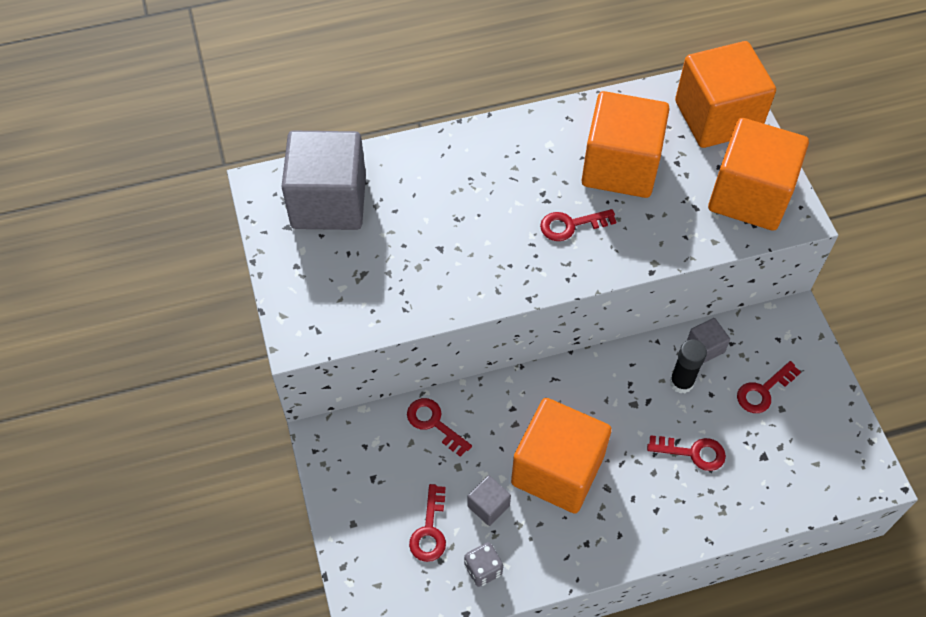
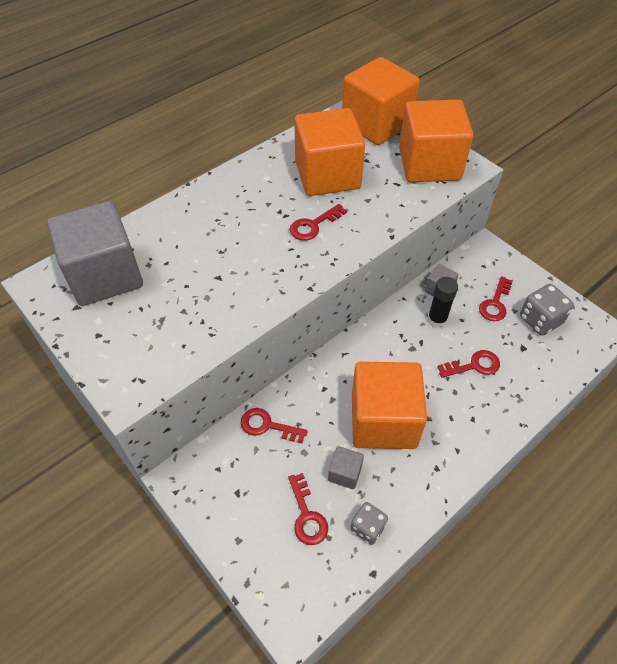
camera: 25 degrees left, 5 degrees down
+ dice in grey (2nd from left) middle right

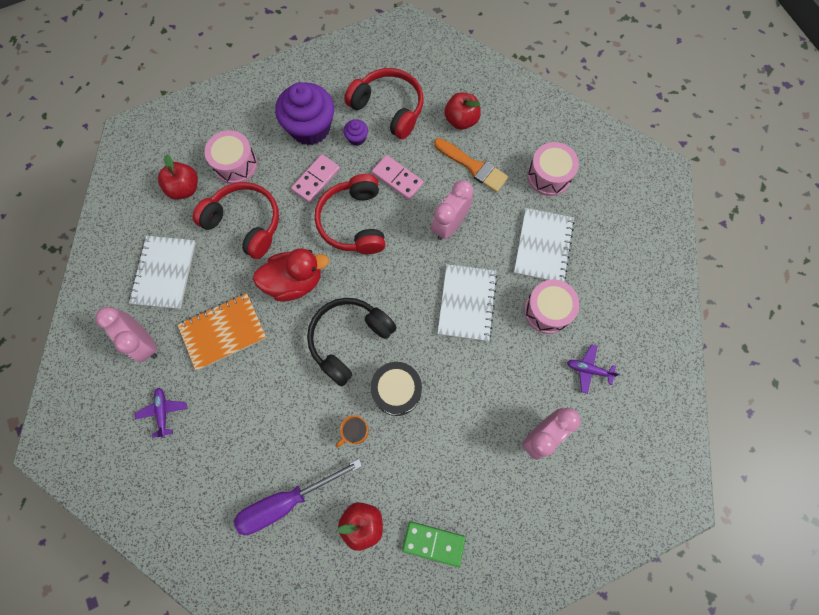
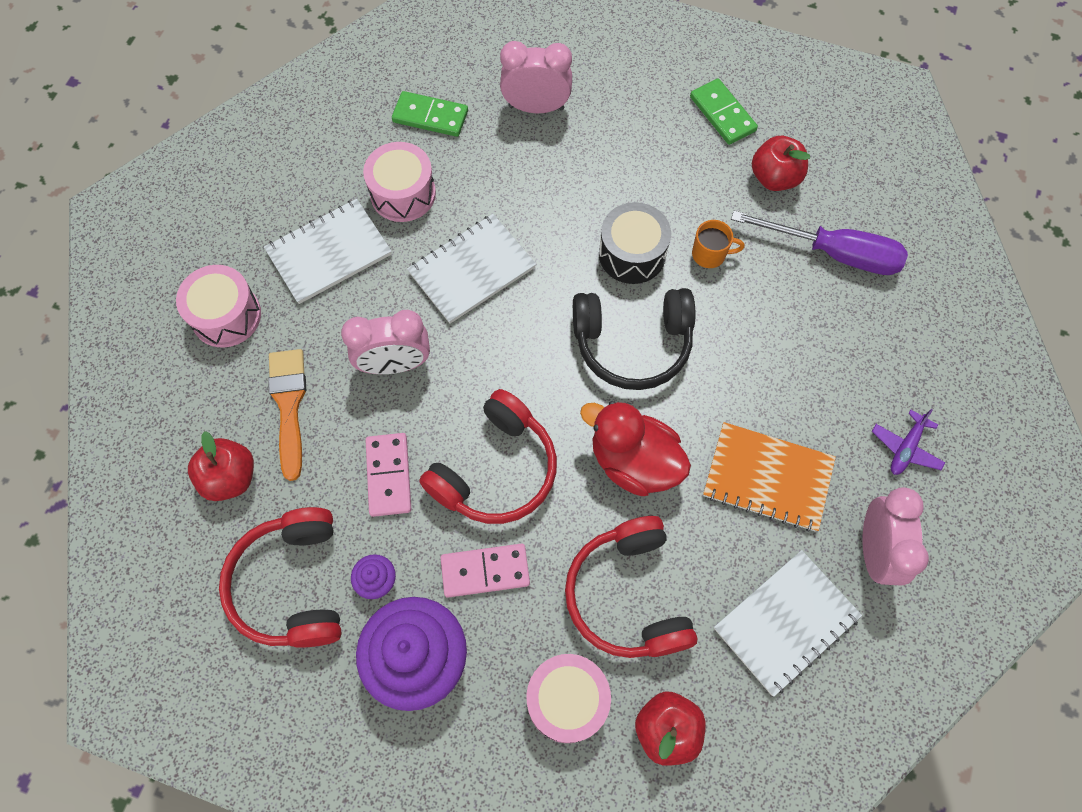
camera: 135 degrees left, 5 degrees down
~ plane in purple (2nd from left) middle right to domino in green (1st from left) top centre

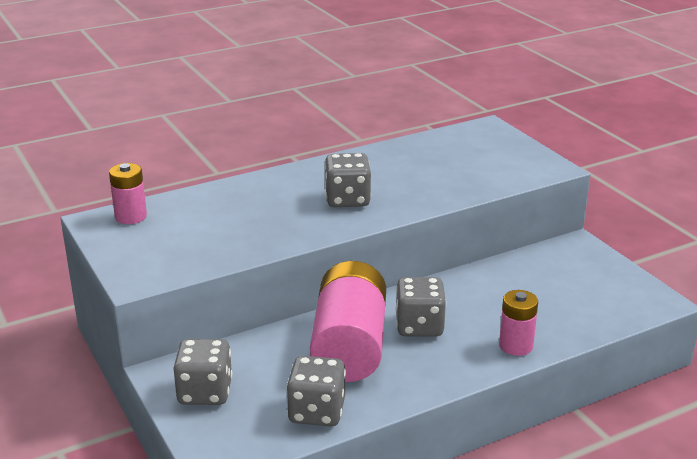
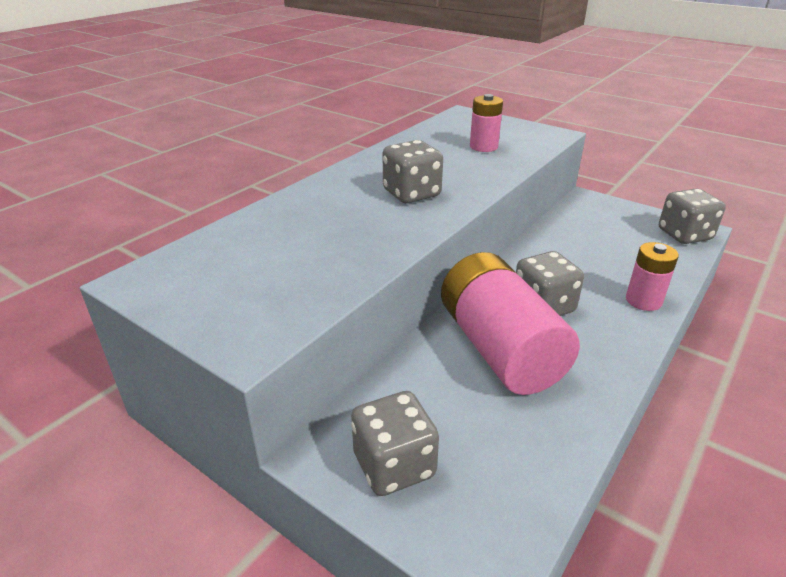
camera: 25 degrees left, 5 degrees up
~ battery in pink (1st from left) middle left to top centre
~ dice in grey (2nd from left in the first image) bottom centre to dice in grey (4th from left) middle right

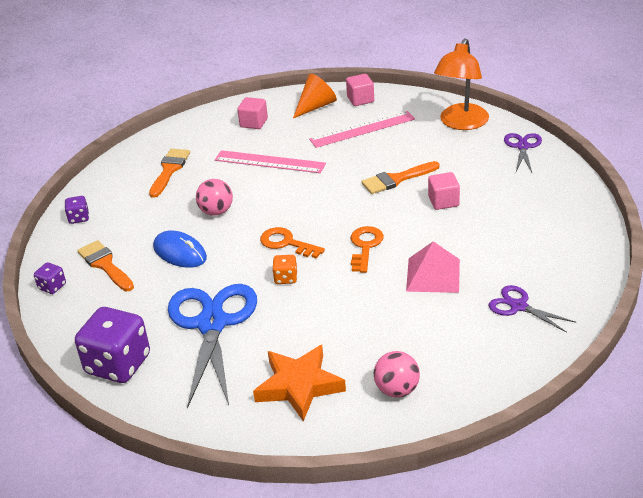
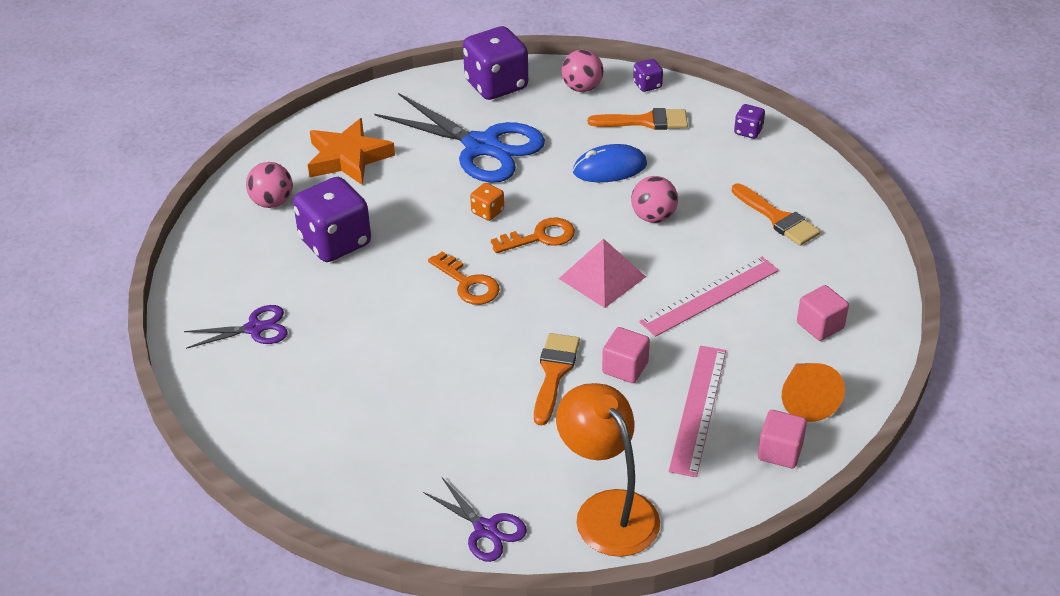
camera: 125 degrees right, 5 degrees up
+ dice in purple (1st from left) middle left
~ pyramid in pink middle right to centre
+ ball in pink (2nd from left) top centre
~ cube in pink (3rd from left in the first image) middle right to cube in pink (1st from left) centre

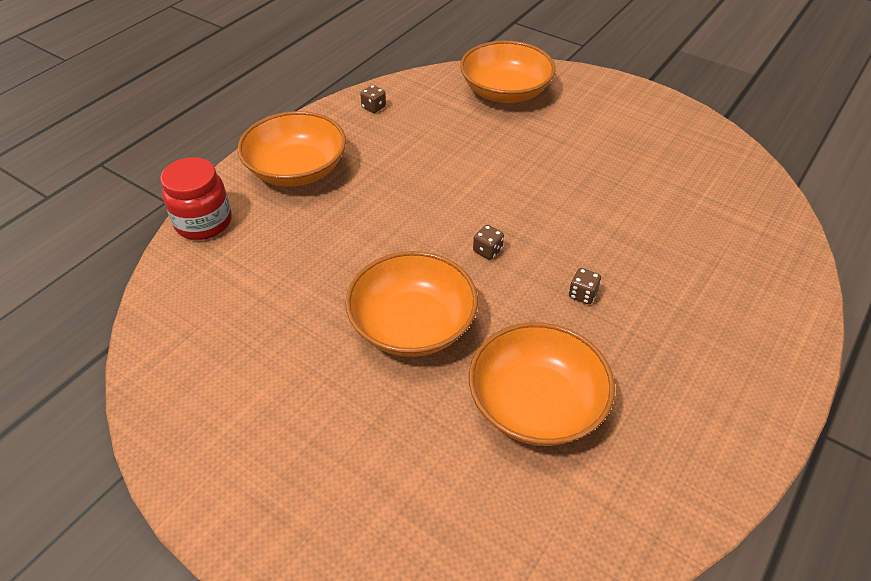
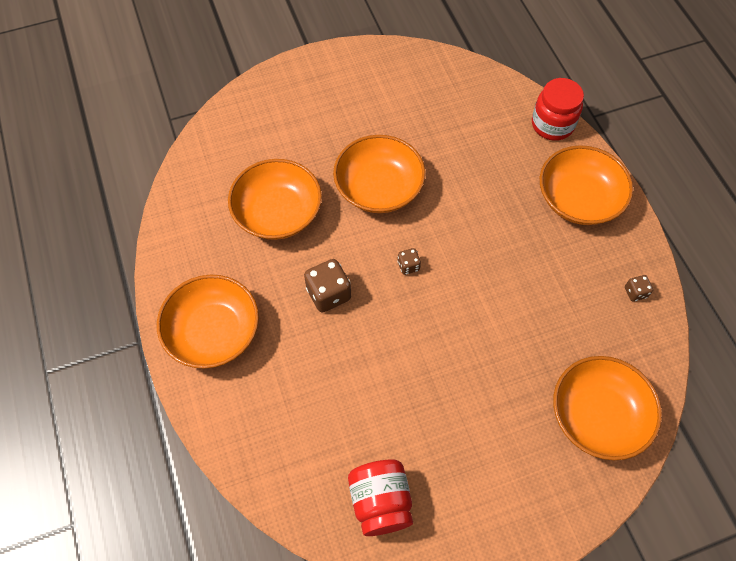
camera: 125 degrees right, 15 degrees up
+ bowl in orange (1st from left) middle left
~ dice in brown (3rd from left in the first image) middle right = centre x1.89
+ jar in red (1st from left) bottom centre

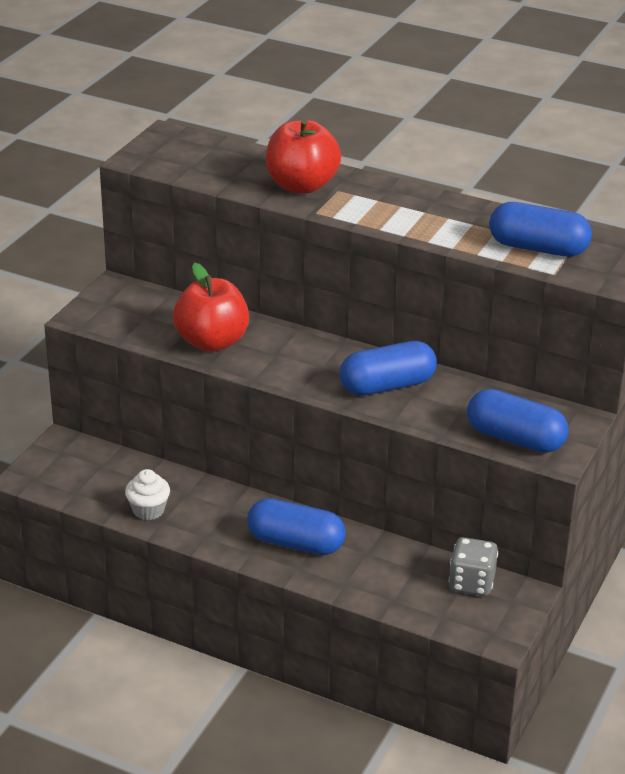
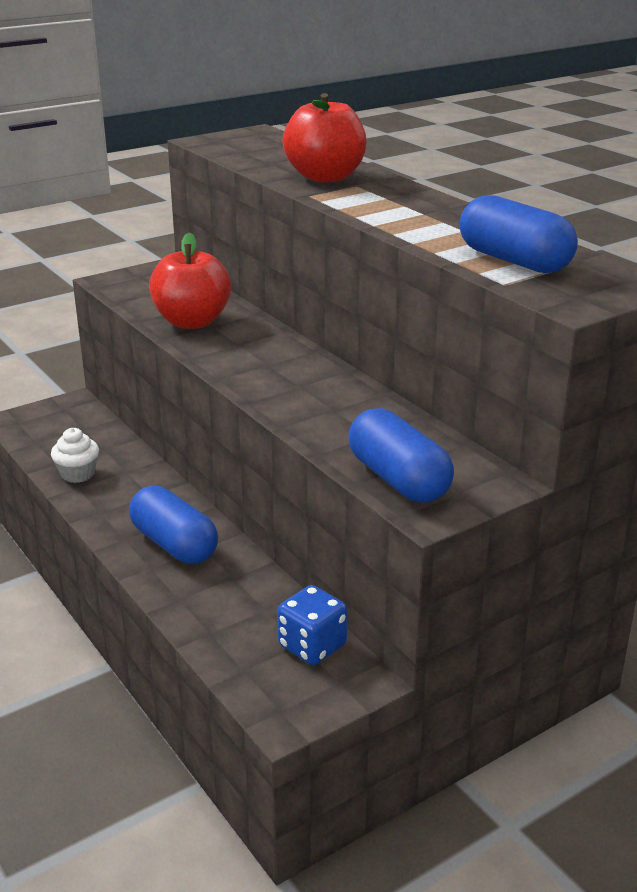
camera: 30 degrees right, 5 degrees down
~ dice in grey bottom right to dice in blue bottom centre
- capsule in blue (2nd from left) centre

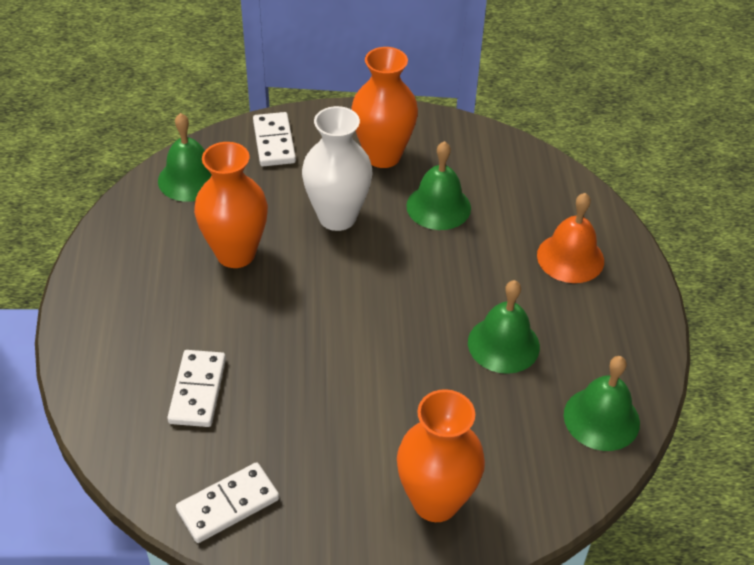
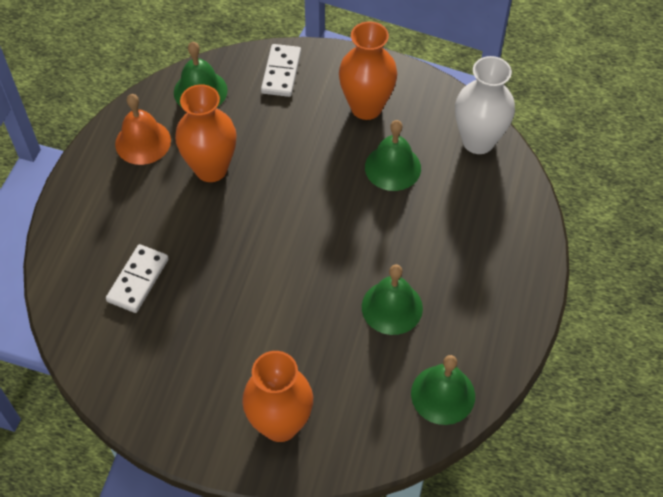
camera: 20 degrees right, 10 degrees up
~ bell in orange middle right to top left
~ vase in white top centre to top right
- domino in white (2nd from left) bottom left

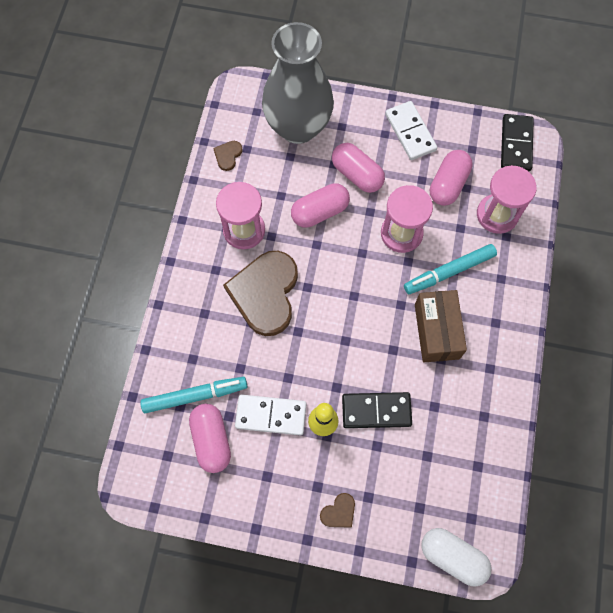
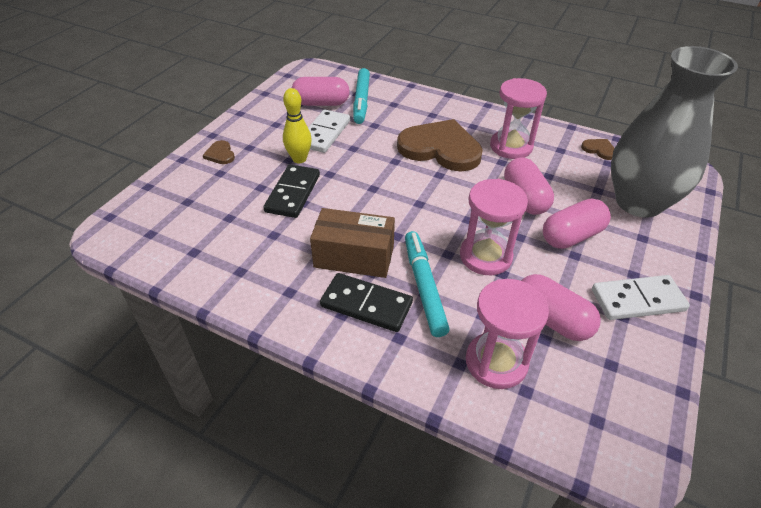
camera: 105 degrees right, 25 degrees down
~ domino in black (2nd from left) top right to centre
- capsule in white bottom right

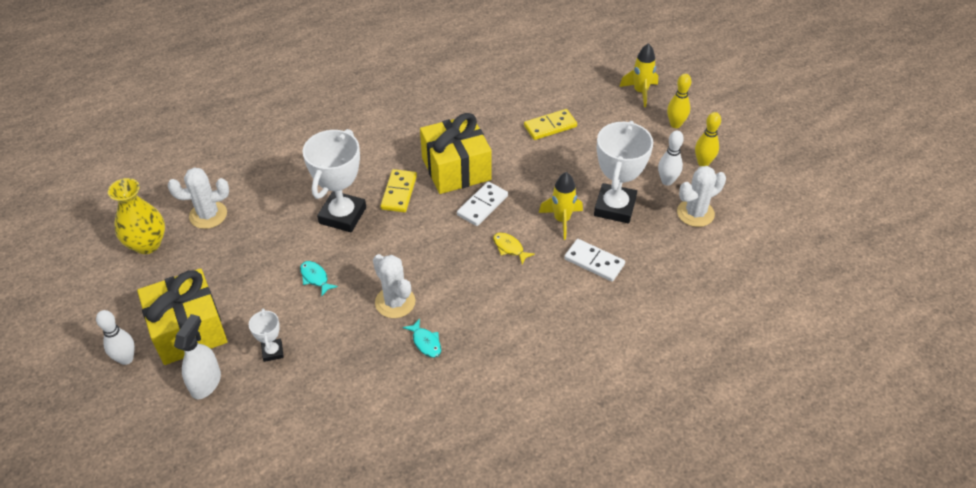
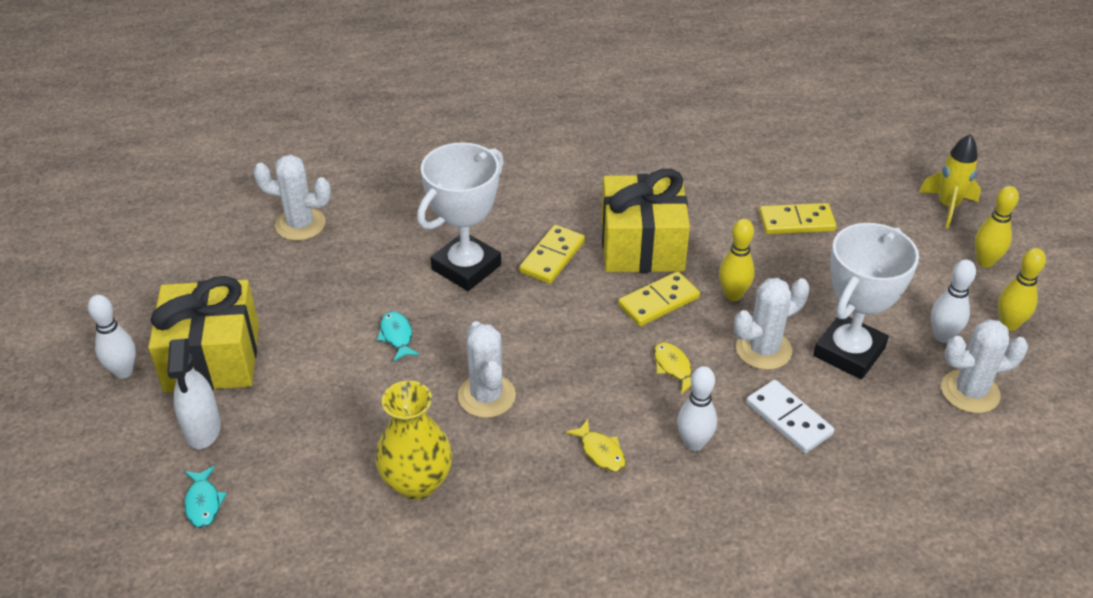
camera: 20 degrees right, 5 degrees down
~ spray bottle in white bottom left = middle left 135 degrees clockwise
~ fish in turquoise (2nd from left in the first image) bottom centre to fish in turquoise (1st from left) bottom left
~ vase in yellow middle left to bottom centre
+ fish in yellow (1st from left) bottom centre
~ domino in white (1st from left) centre to domino in yellow (2nd from left) centre
+ bowling pin in white (2nd from left) bottom centre
+ bowling pin in yellow (1st from left) middle right
~ rocket in yellow (1st from left) centre to cactus in white (3rd from left) middle right
- trophy in white (1st from left) bottom left

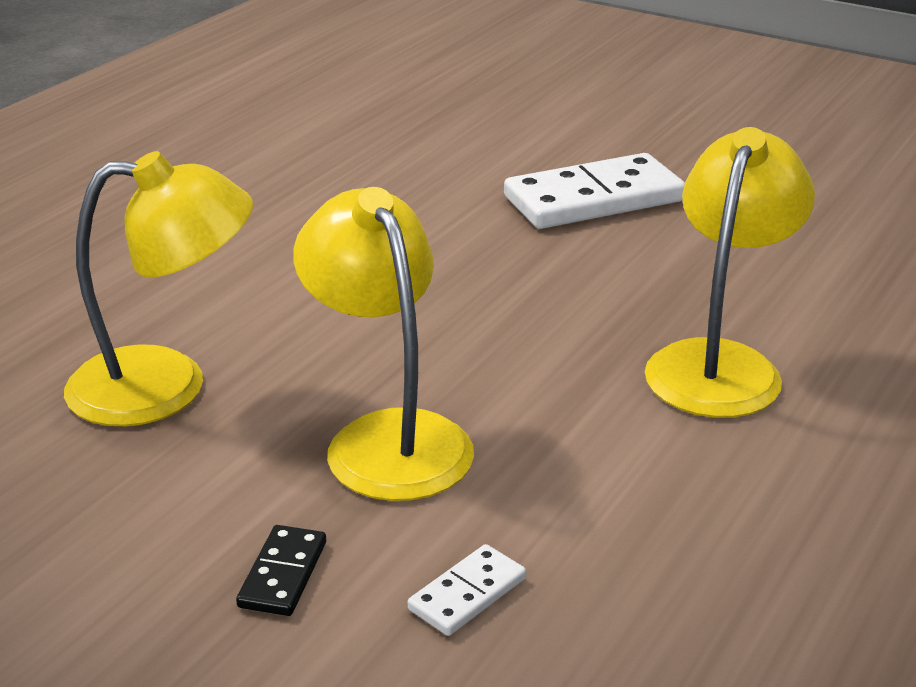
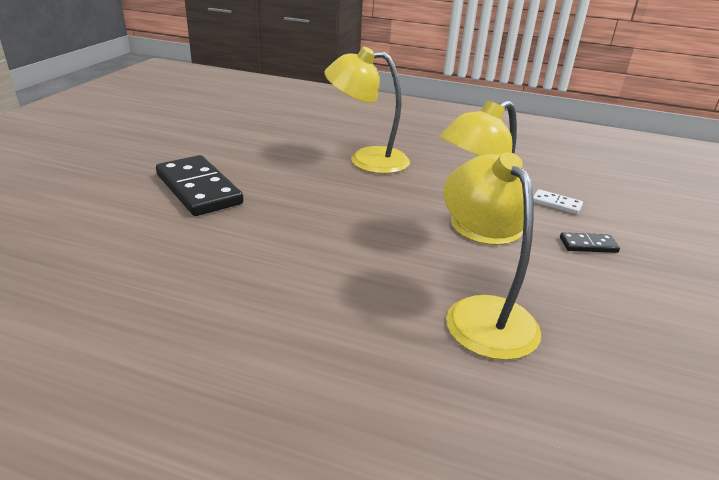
camera: 105 degrees left, 0 degrees up
~ domino in white (2nd from left) top centre to domino in black (1st from left) middle left

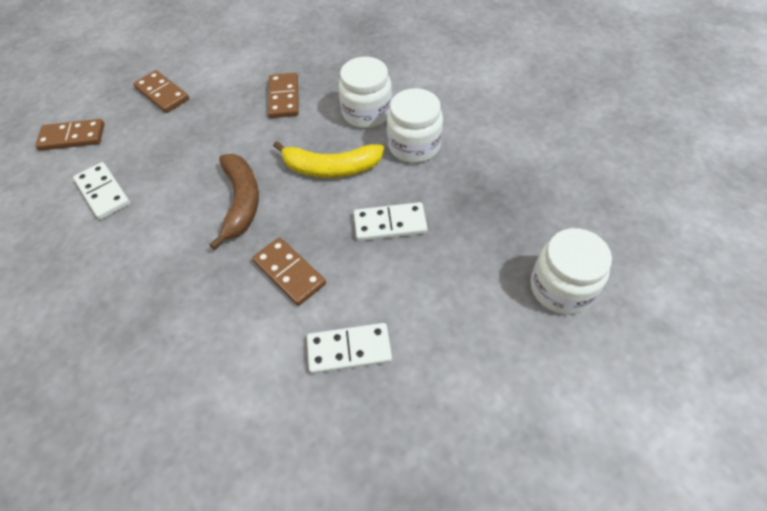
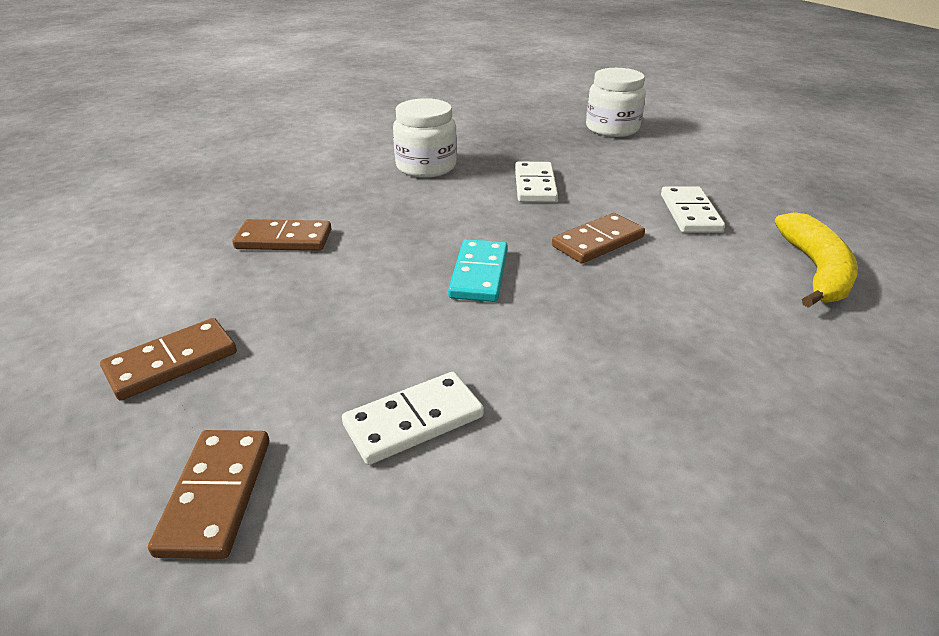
camera: 85 degrees left, 20 degrees down
~ banana in brown middle left to domino in turquoise centre
~ banana in yellow top centre to middle right
- jar in white (1st from left) top centre

